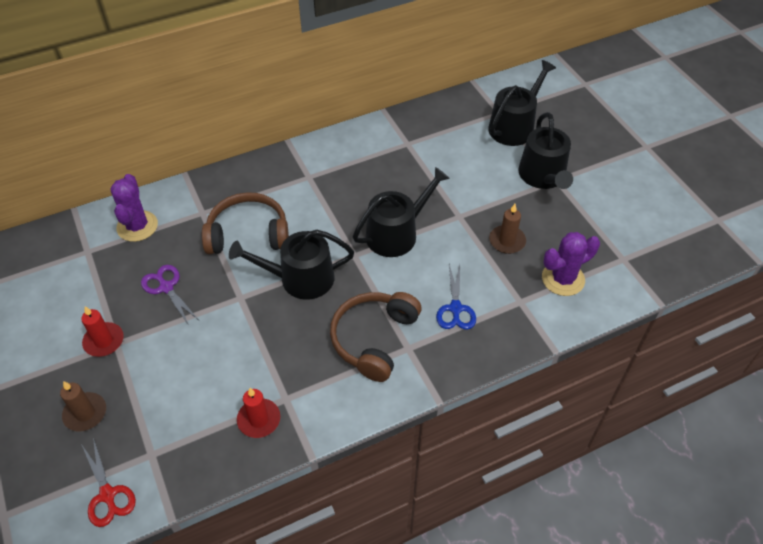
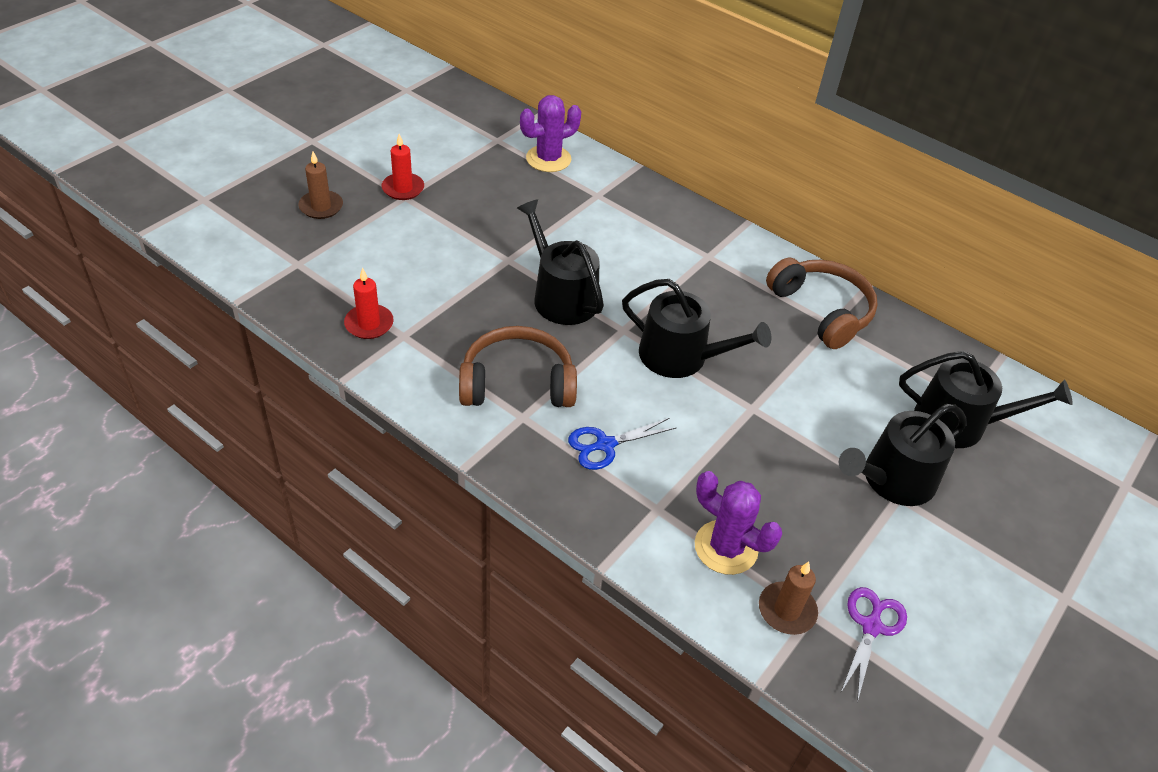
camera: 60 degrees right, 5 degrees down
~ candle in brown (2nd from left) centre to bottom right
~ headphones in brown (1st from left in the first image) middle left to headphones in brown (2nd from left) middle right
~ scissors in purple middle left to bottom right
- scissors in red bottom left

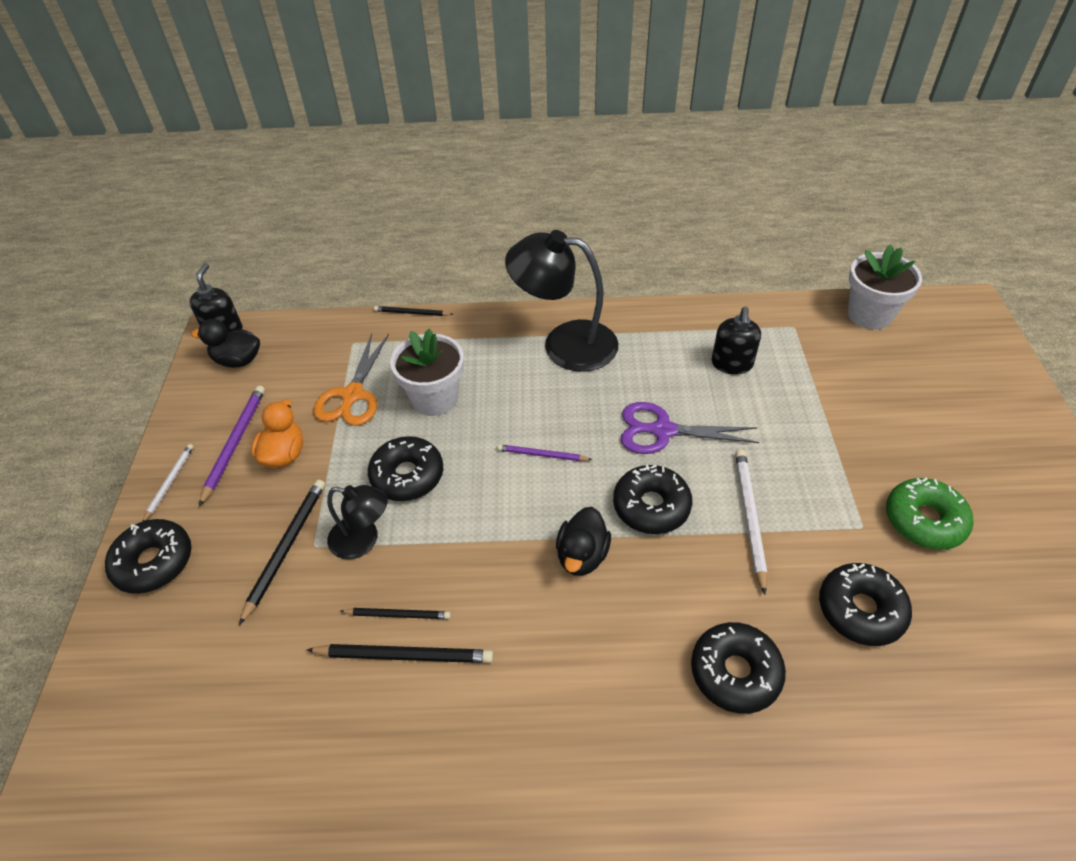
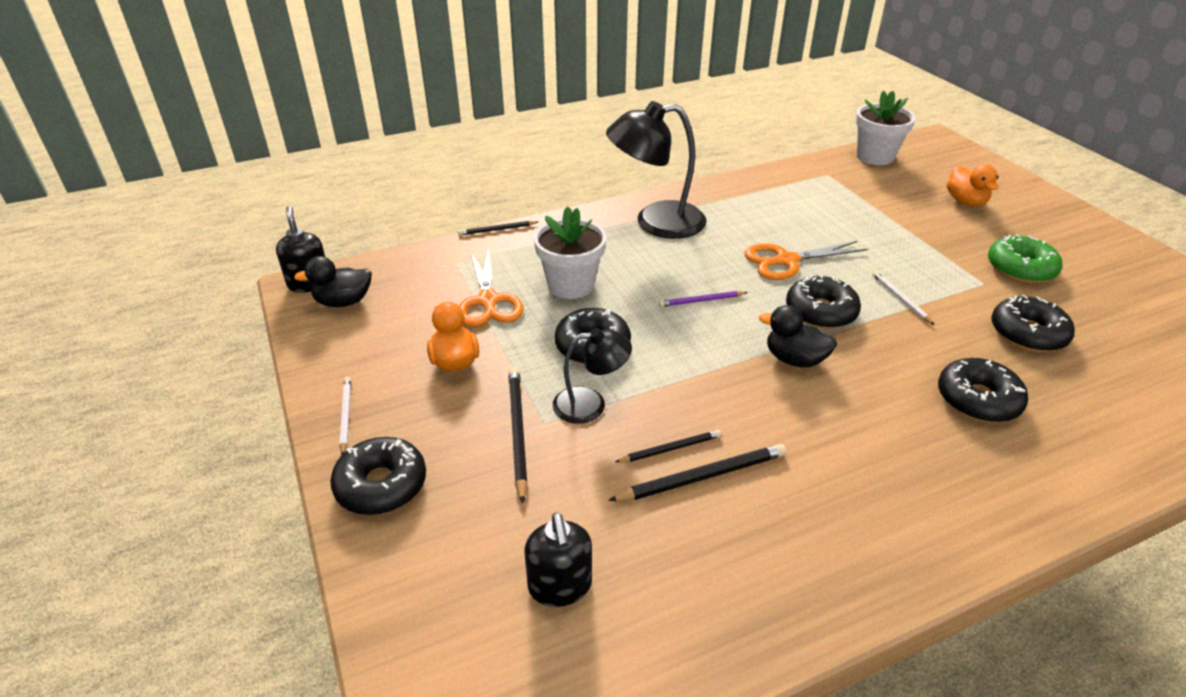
camera: 25 degrees left, 10 degrees down
~ soap dispenser in black (2nd from left) middle right to bottom centre
~ scissors in purple centre to scissors in orange (2nd from left) middle right
~ duck in black (2nd from left) centre = middle right 120 degrees clockwise
~ pencil in white (2nd from left) middle right = middle right x0.62
+ duck in orange (2nd from left) top right
- pencil in purple (1st from left) middle left

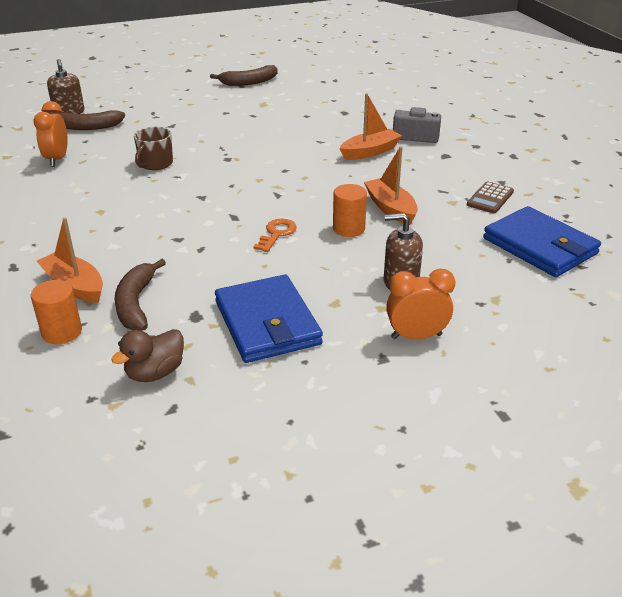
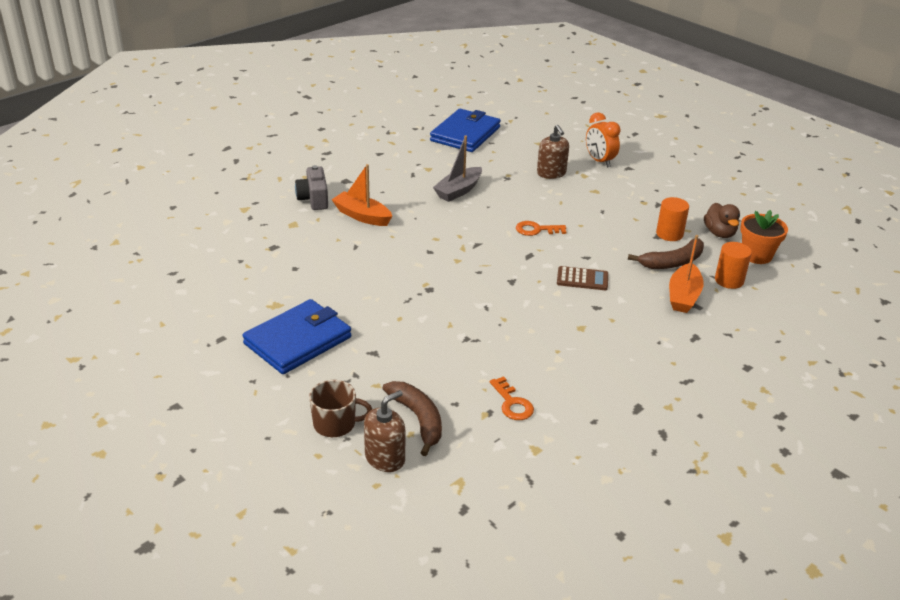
camera: 115 degrees left, 0 degrees up
~ wallet in blue (1st from left) centre to middle left
~ mug in brown top left to bottom centre
~ boat in orange (3rd from left) top centre to boat in grey top centre
~ clock in orange (1st from left) top left to key in orange (1st from left) centre
~ calculator in brown top right to centre
~ cylinder in orange (2nd from left in the first image) centre to cylinder in orange (1st from left) middle right
~ duck in brown middle left = middle right 60 degrees clockwise
+ flower pot in orange middle right
- banana in brown (3rd from left) top centre

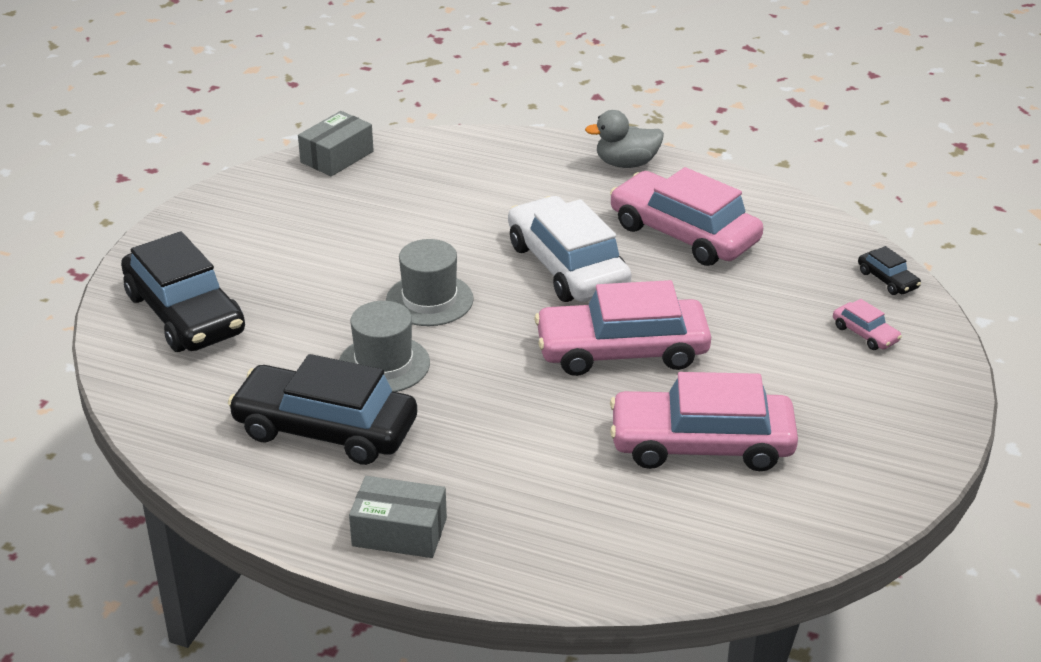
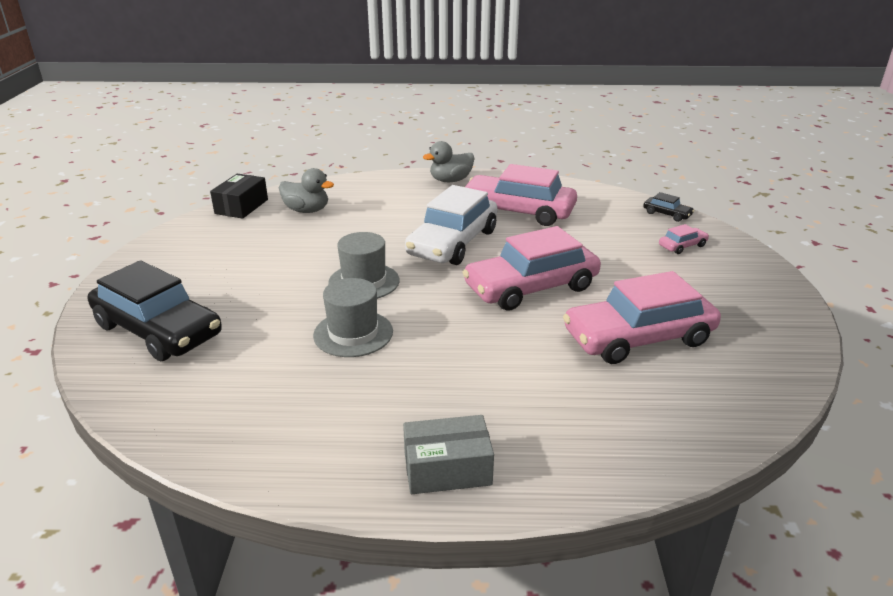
camera: 20 degrees left, 5 degrees down
~ box in grey (1st from left) top left to box in black top left
+ duck in grey (1st from left) top centre
~ car in white centre = centre 105 degrees counterclockwise
~ car in pink (4th from left) middle right = middle right 60 degrees counterclockwise
- car in black (2nd from left) middle left

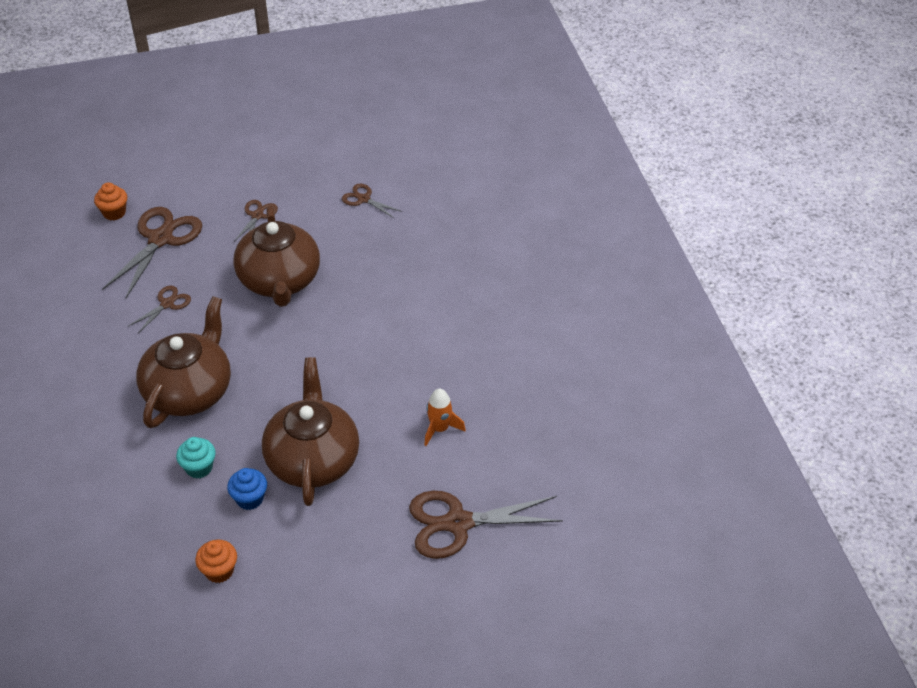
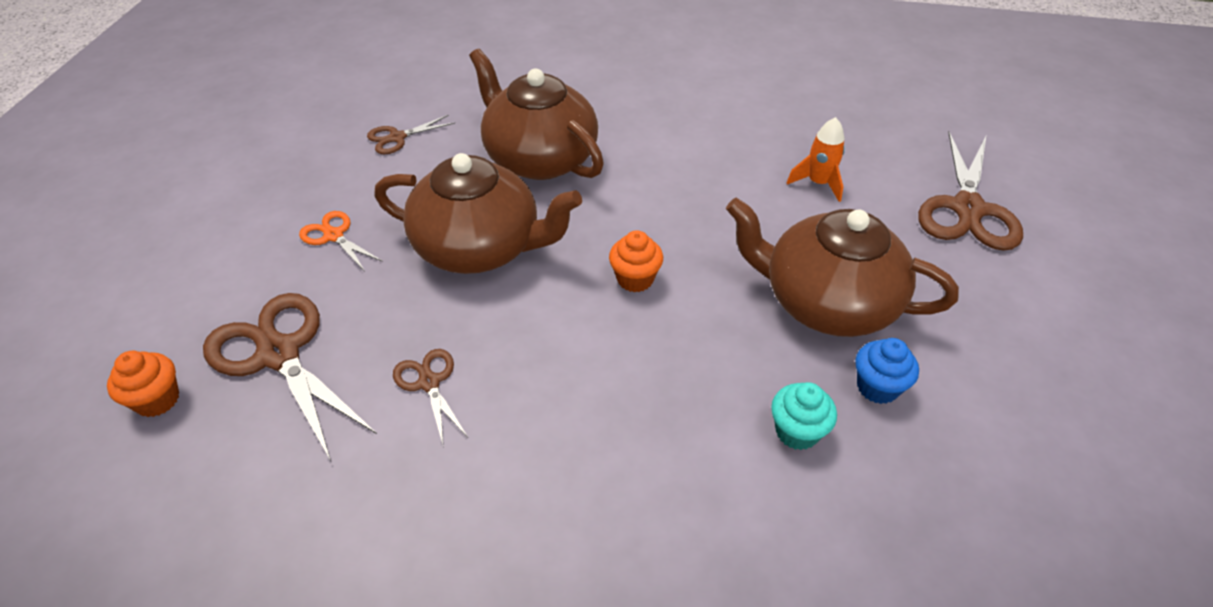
camera: 65 degrees left, 0 degrees up
~ scissors in brown (3rd from left) top left to scissors in orange middle left
~ teapot in brown (1st from left in the first image) middle left to teapot in brown (2nd from left) top centre
~ cupcake in orange (2nd from left) bottom left to centre

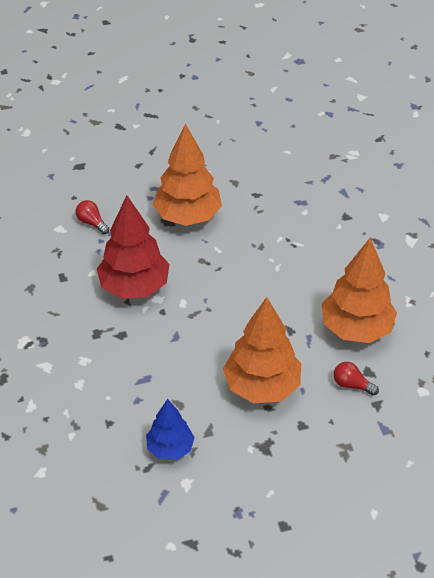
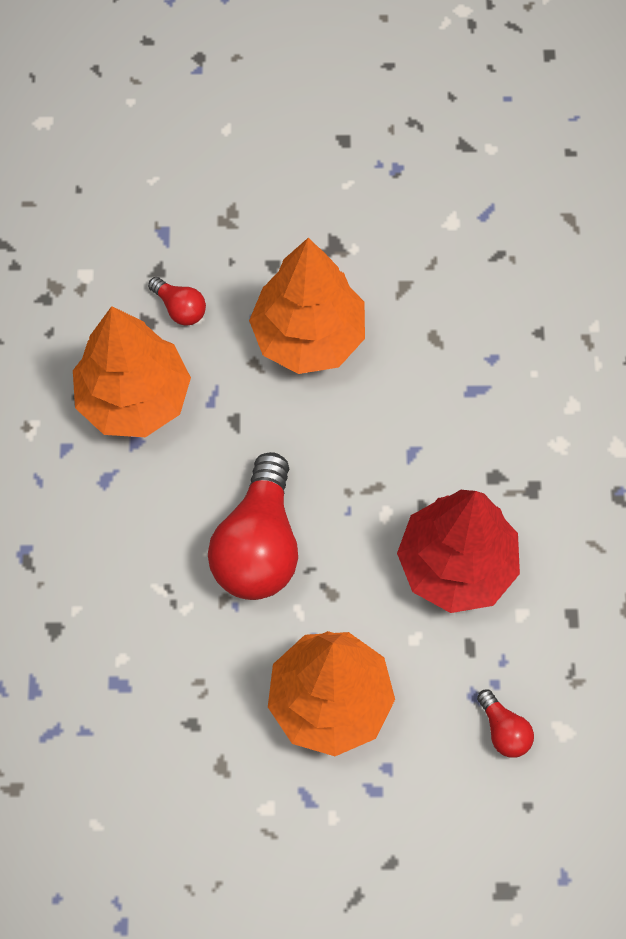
camera: 165 degrees left, 20 degrees up
+ light bulb in red (2nd from left) centre
- tree in blue bottom centre

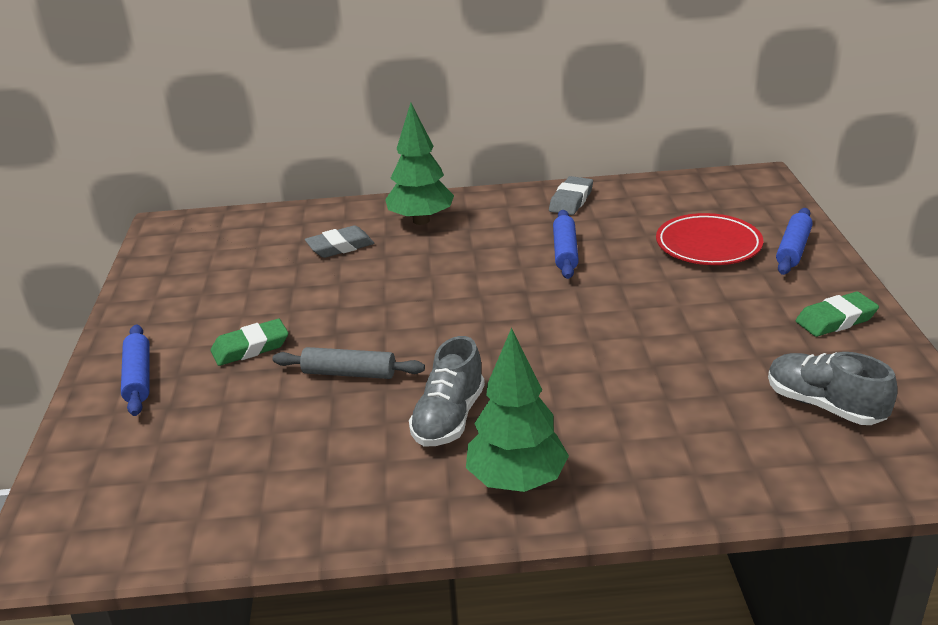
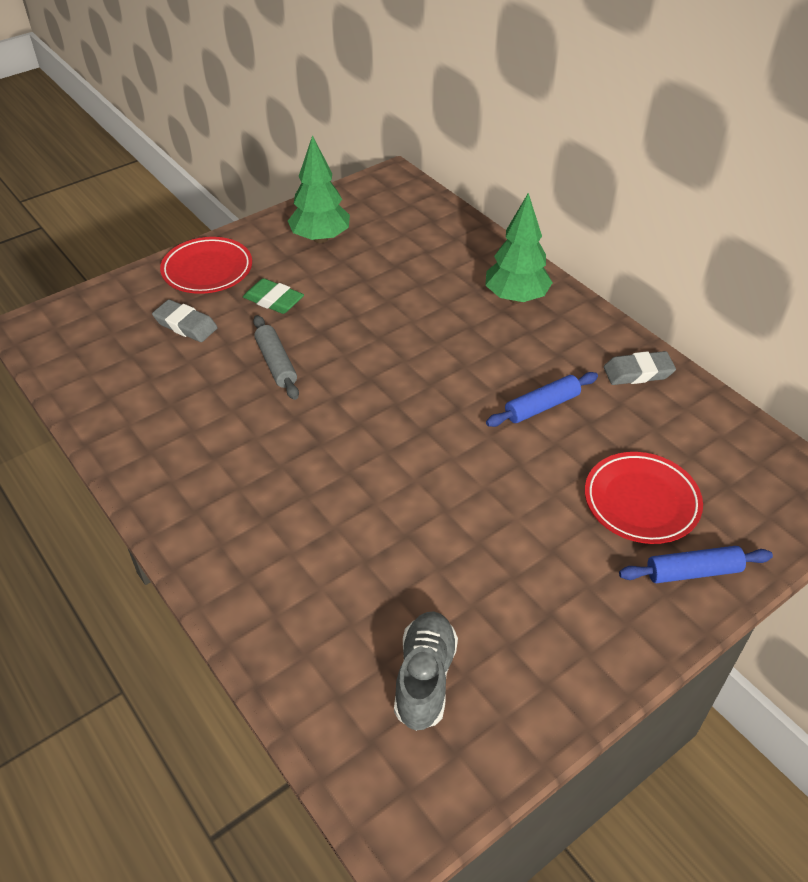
camera: 55 degrees right, 15 degrees up
~ eraser in grey (1st from left) centre to middle left
~ rolling pin in blue (1st from left) middle left to plate in red (1st from left) top left
~ tree in green (2nd from left in the first image) centre to tree in green (1st from left) top centre
- shoe in grey (1st from left) centre
- eraser in green (2nd from left) middle right

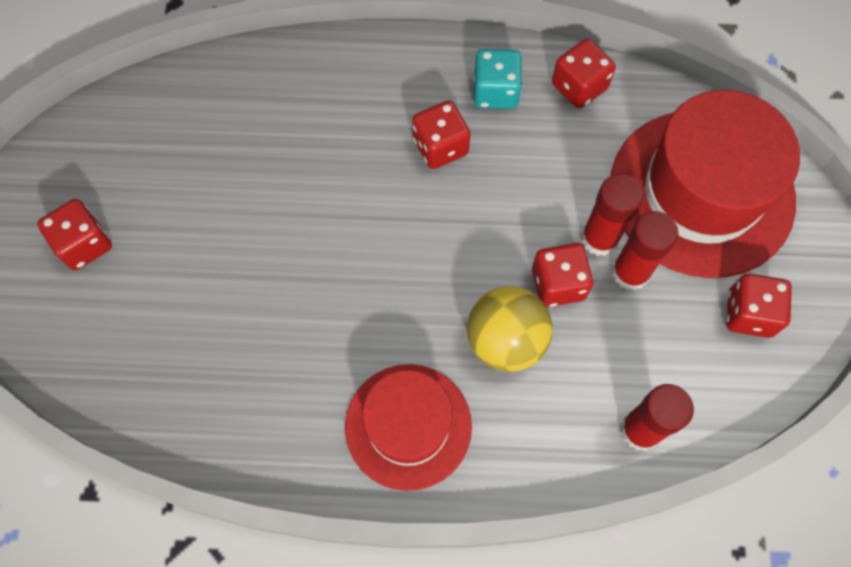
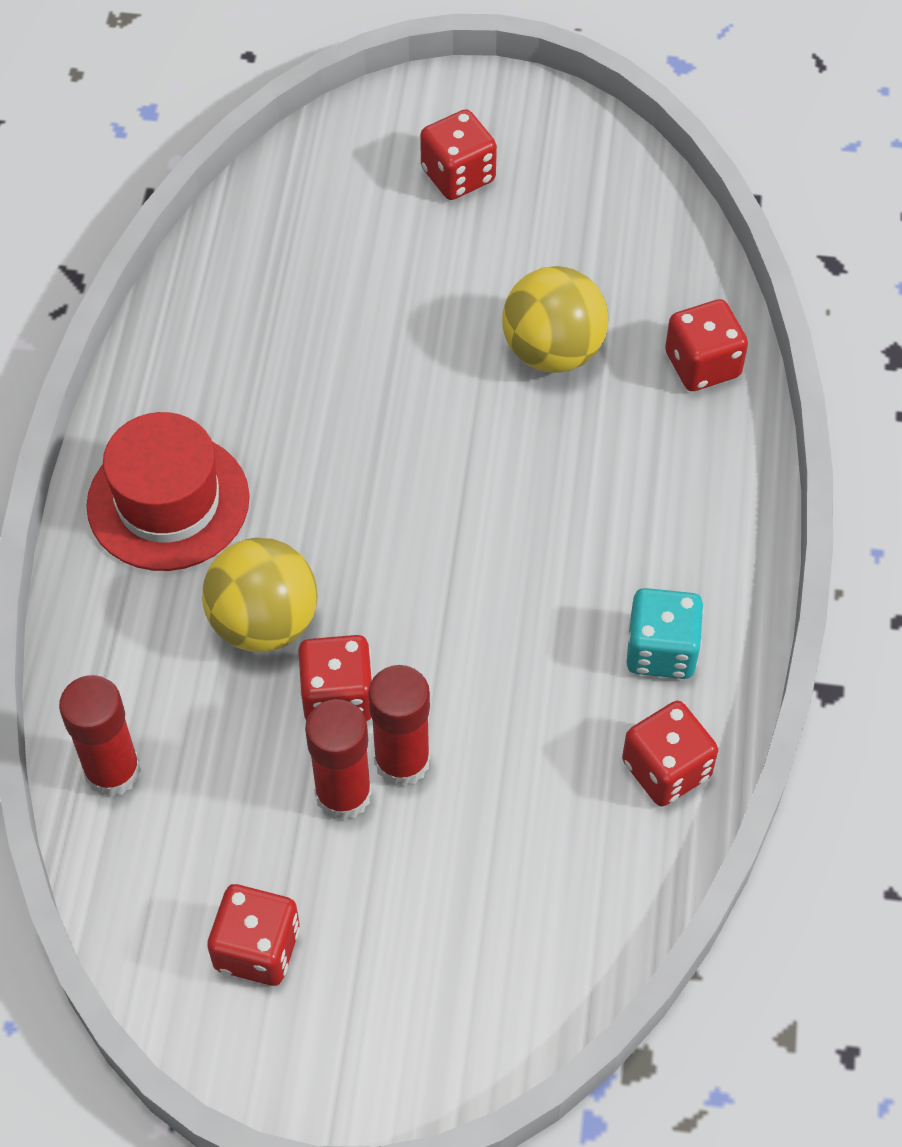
camera: 95 degrees right, 10 degrees down
+ ball in yellow (2nd from left) top centre
~ dice in red (2nd from left in the first image) top centre to dice in red (5th from left) top right
- hat in red (2nd from left) top right

